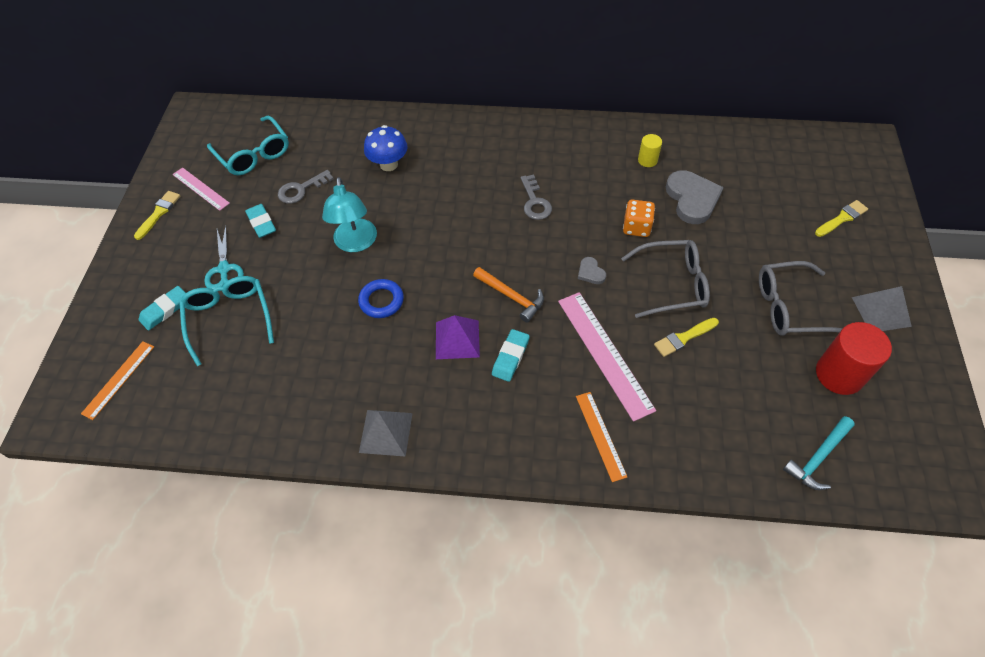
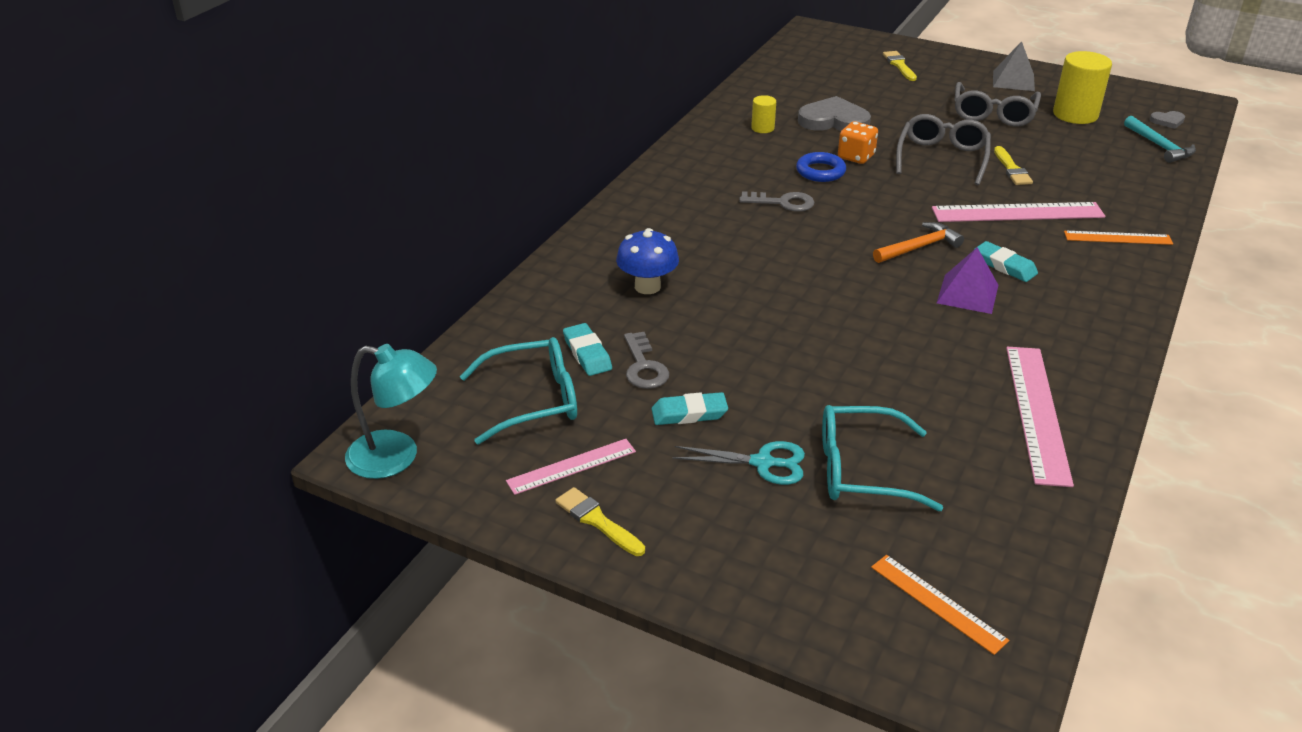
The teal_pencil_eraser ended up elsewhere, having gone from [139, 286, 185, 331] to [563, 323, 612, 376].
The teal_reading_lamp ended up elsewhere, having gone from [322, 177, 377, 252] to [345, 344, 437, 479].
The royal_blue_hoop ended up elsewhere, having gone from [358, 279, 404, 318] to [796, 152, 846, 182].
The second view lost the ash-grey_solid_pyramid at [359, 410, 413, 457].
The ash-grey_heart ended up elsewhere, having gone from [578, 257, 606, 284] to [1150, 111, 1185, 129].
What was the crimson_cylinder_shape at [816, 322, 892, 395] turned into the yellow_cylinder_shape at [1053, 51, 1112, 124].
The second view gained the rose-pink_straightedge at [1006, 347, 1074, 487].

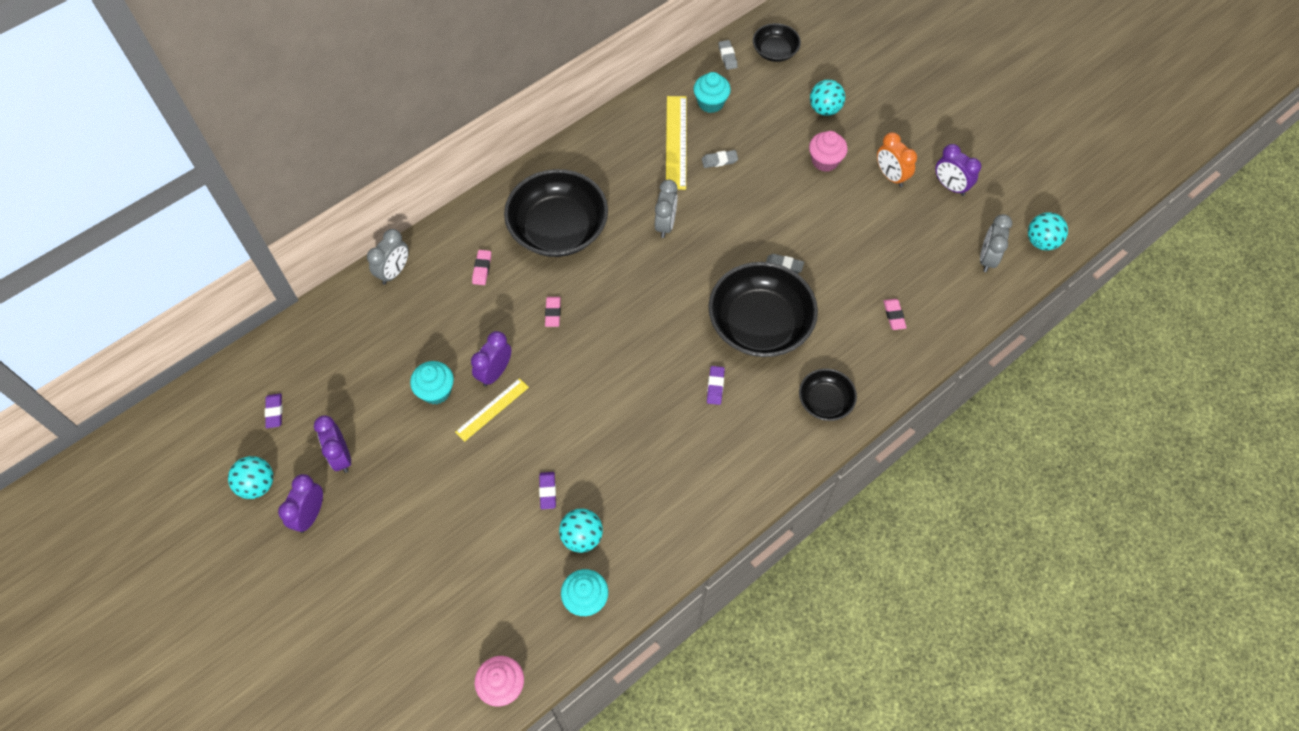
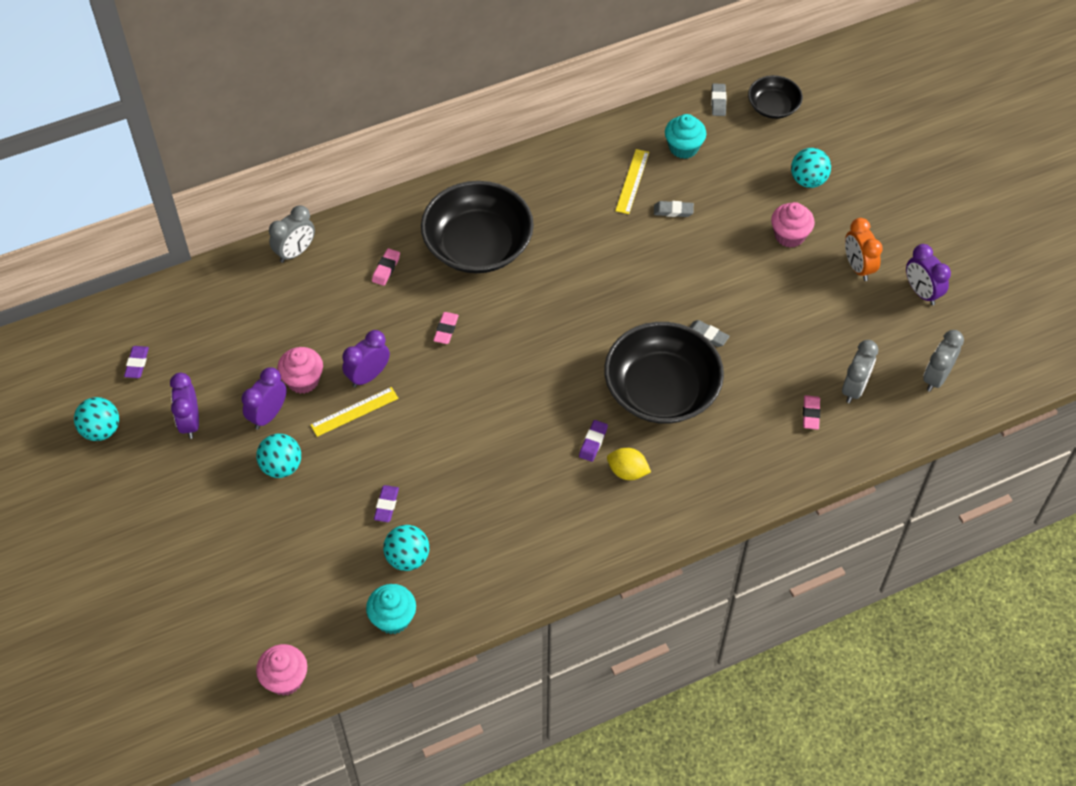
The royal_purple_bedside_clock ended up elsewhere, having gone from [278, 474, 323, 533] to [241, 367, 287, 429].
What was the teal_fairy_cake at [410, 361, 454, 404] turned into the rose-pink_fairy_cake at [277, 347, 323, 394].
The ash-grey_bedside_clock ended up elsewhere, having gone from [655, 179, 678, 238] to [842, 340, 878, 403].
The size of the yellow_straightedge at [666, 96, 687, 190] changed by a factor of 0.64.
The second view lost the ebony_serving_bowl at [799, 369, 857, 421].
The teal_play_ball ended up elsewhere, having gone from [1028, 212, 1068, 250] to [256, 434, 301, 478].
The second view gained the yellow_lemon at [607, 448, 651, 480].

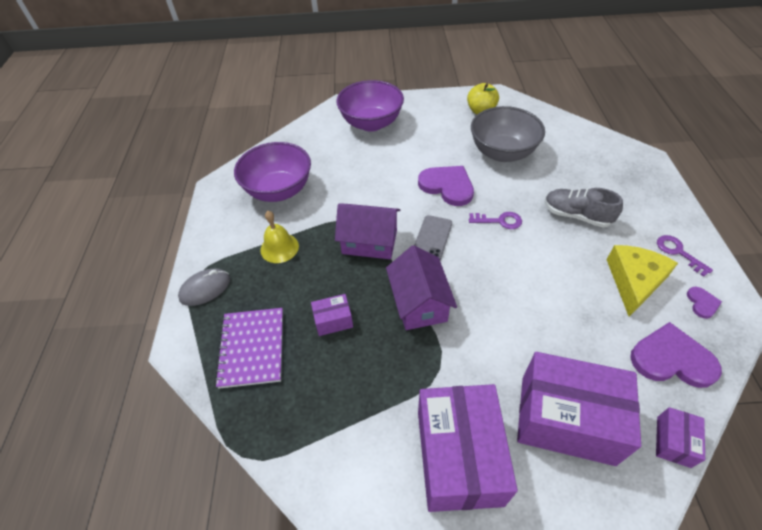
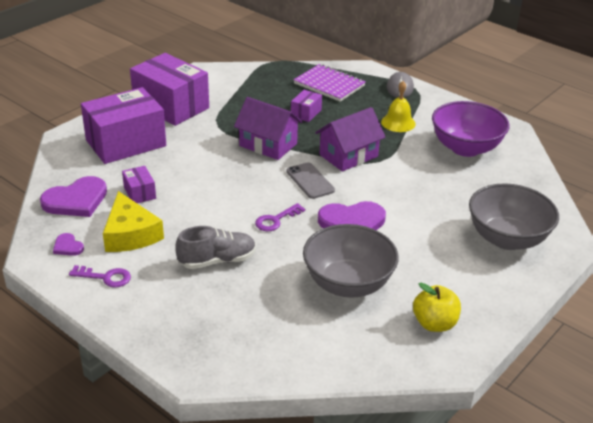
What was the royal_purple_serving_bowl at [336, 80, 404, 132] turned into the ash-grey_serving_bowl at [469, 183, 559, 250].
The royal_purple_package ended up elsewhere, having gone from [656, 407, 705, 468] to [122, 166, 156, 203].

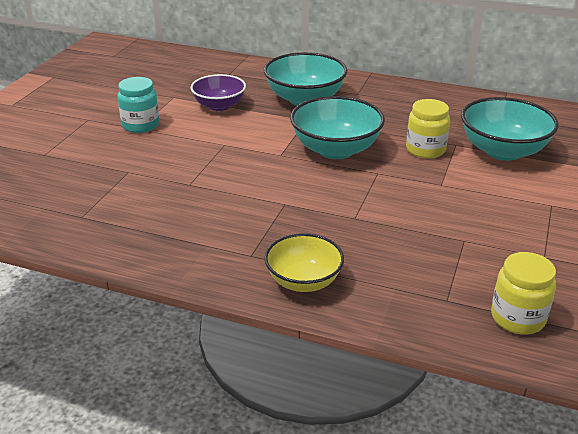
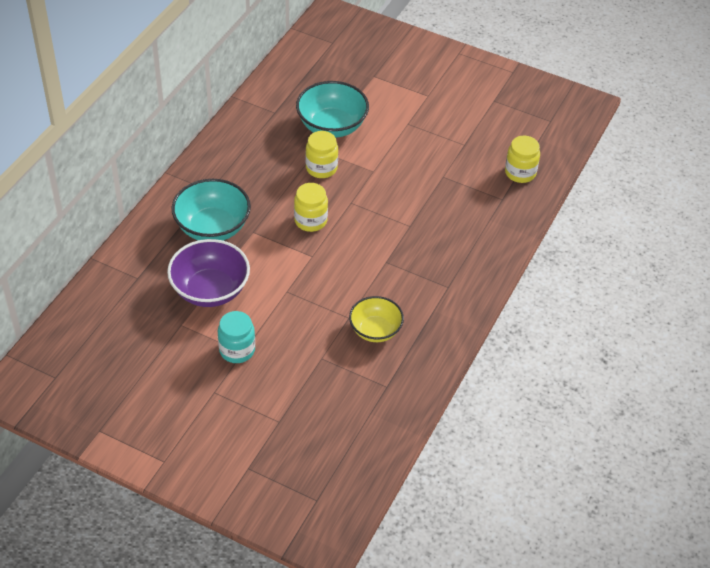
The size of the royal_purple_serving_bowl at [191, 74, 246, 111] changed by a factor of 1.52.
The yellow_serving_bowl ended up elsewhere, having gone from [264, 233, 344, 292] to [349, 296, 404, 342].
Where the teal_serving_bowl stood at [290, 96, 385, 159], the yellow_jam_jar came to stand at [294, 183, 328, 232].

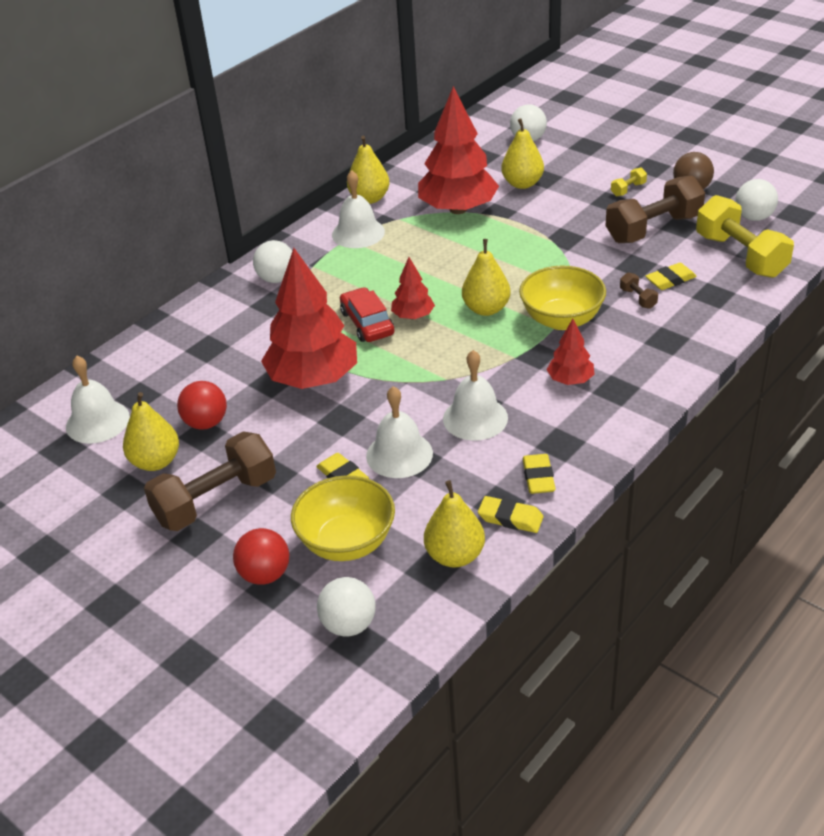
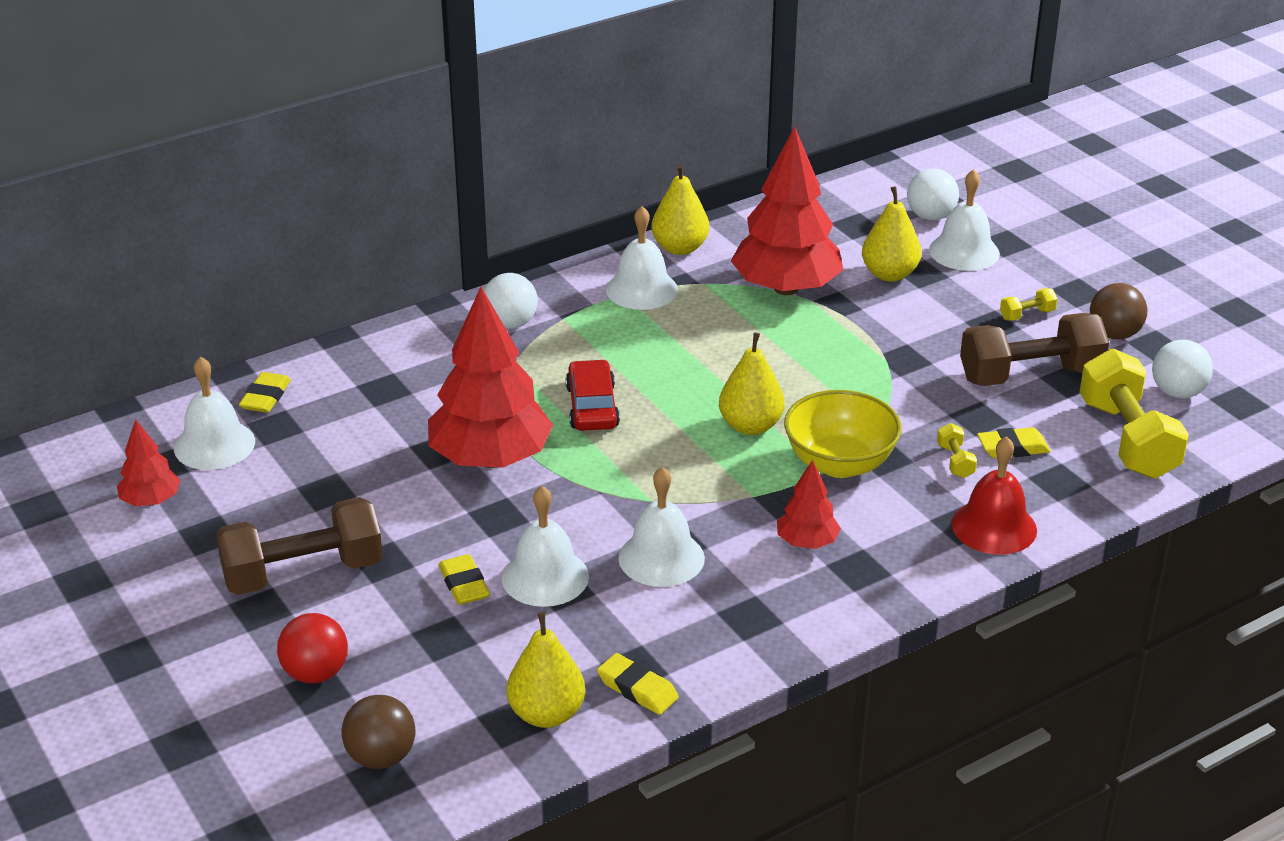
The second view lost the yellow_pear_fruit at [123, 392, 179, 471].
The second view lost the crimson_play_ball at [177, 381, 227, 429].
The second view lost the yellow_serving_bowl at [291, 475, 395, 561].
What was the pure_white_play_ball at [317, 577, 376, 636] turned into the brown_play_ball at [342, 695, 416, 769].
The crimson_tree ended up elsewhere, having gone from [391, 257, 435, 319] to [117, 420, 180, 506].
The yellow_pencil_eraser ended up elsewhere, having gone from [523, 454, 556, 494] to [239, 372, 291, 413].
What was the brown_free_weight at [620, 272, 658, 309] turned into the yellow_free_weight at [937, 423, 977, 478].
The second view gained the pure_white_school_bell at [929, 169, 1000, 271].
The second view gained the crimson_school_bell at [952, 436, 1037, 555].

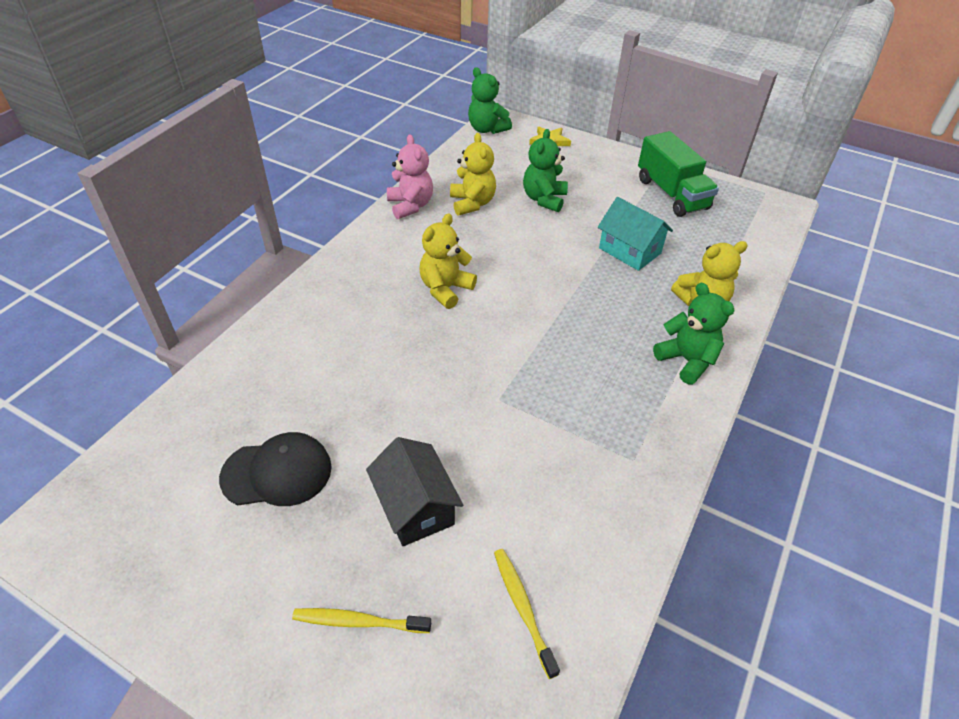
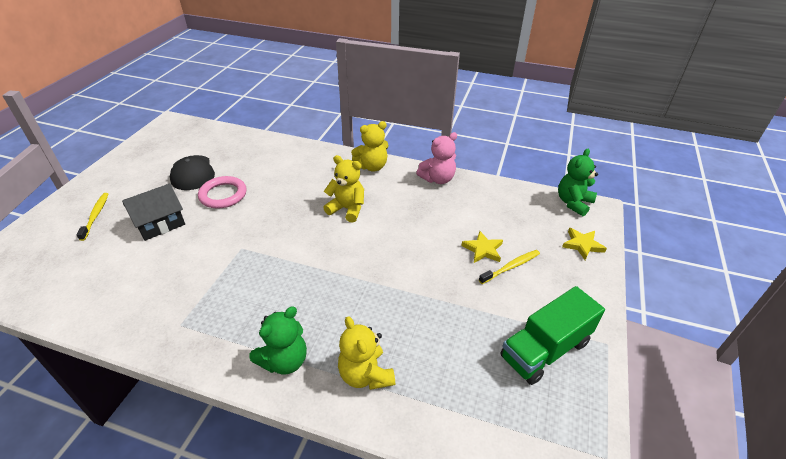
The yellow_teddy ended up elsewhere, having gone from [450, 133, 496, 216] to [351, 121, 388, 171].
The yellow_dental_brush ended up elsewhere, having gone from [494, 549, 560, 679] to [479, 250, 540, 284].
Where the green_teddy stood at [523, 129, 568, 212], the yellow_star came to stand at [461, 231, 503, 263].
The second view lost the teal_cottage at [598, 197, 673, 271].
The second view gained the rose-pink_hoop at [198, 176, 247, 209].

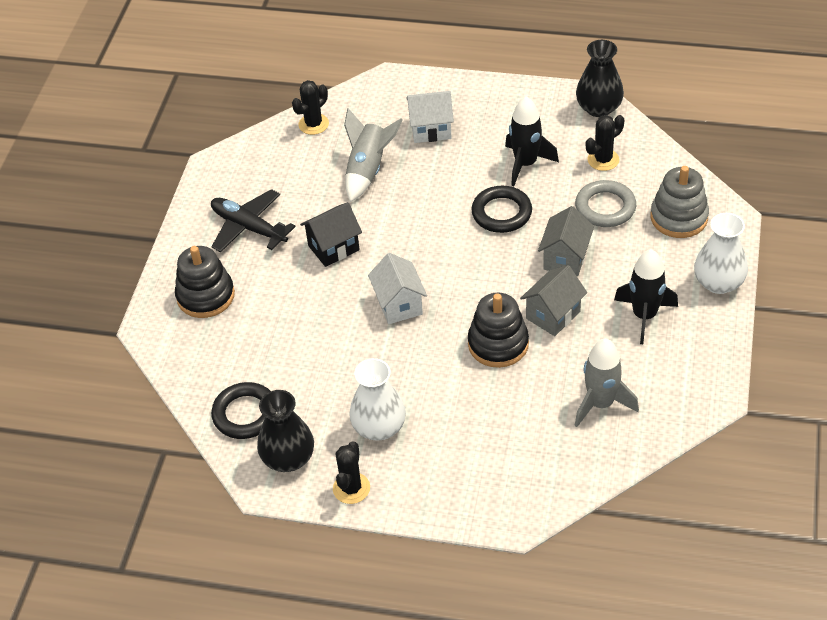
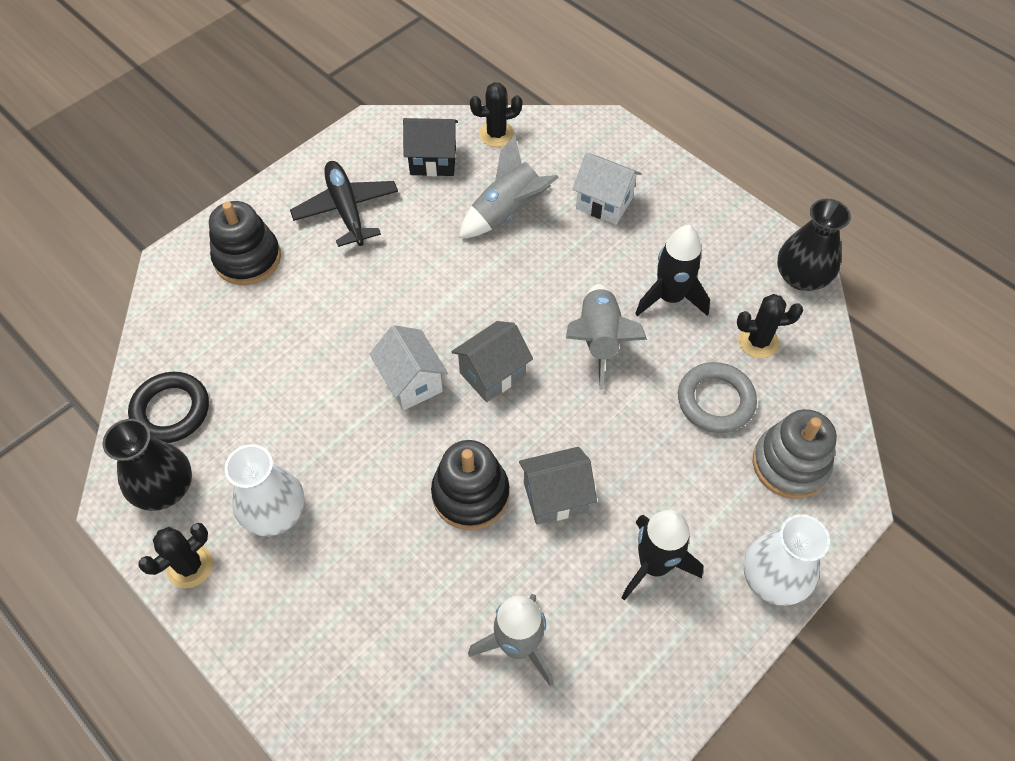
The ebony_cottage ended up elsewhere, having gone from [300, 202, 362, 267] to [403, 118, 458, 176].
The pure_white_cottage at [368, 253, 427, 324] ended up facing another way, 45 degrees counterclockwise from before.
Where the ebony_hoop stood at [471, 186, 532, 233], the ash-grey_spaceship came to stand at [566, 284, 647, 390].
The ash-grey_cottage ended up elsewhere, having gone from [538, 206, 594, 276] to [451, 321, 533, 402].

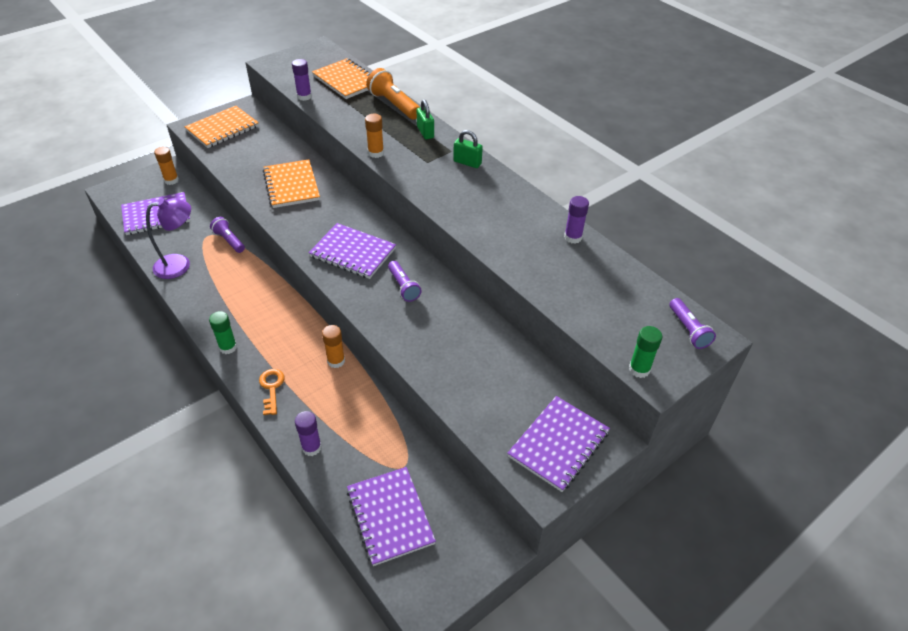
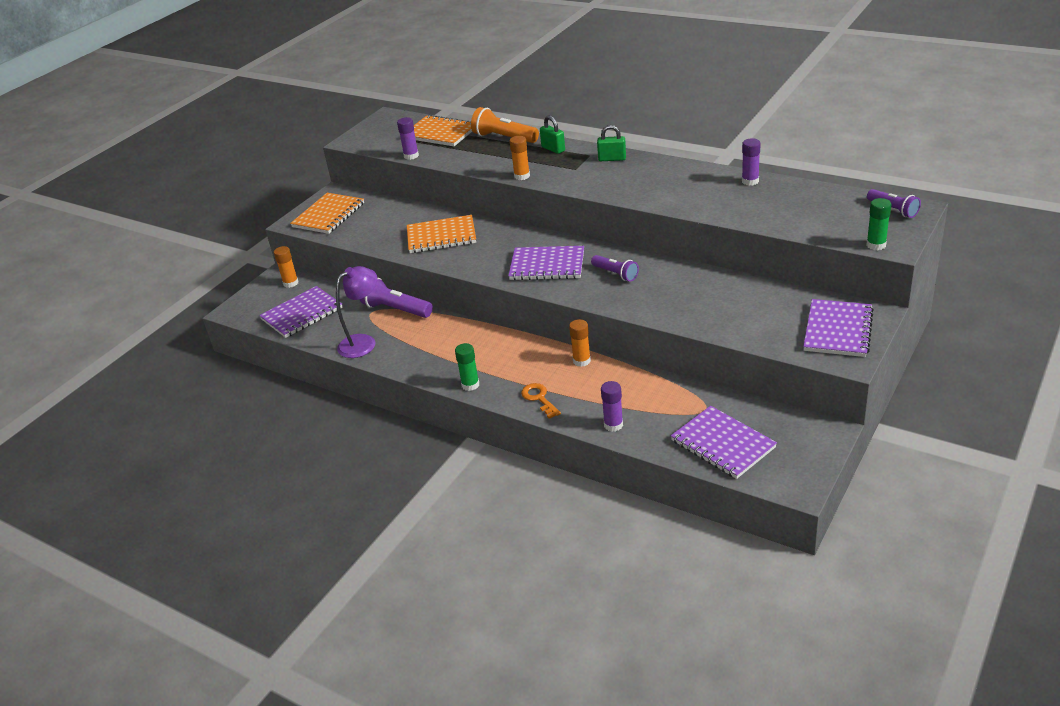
The size of the royal_purple_torch at [210, 217, 245, 253] changed by a factor of 1.55.
The orange-coloured_notebook at [263, 159, 320, 208] ended up facing another way, 60 degrees counterclockwise from before.

